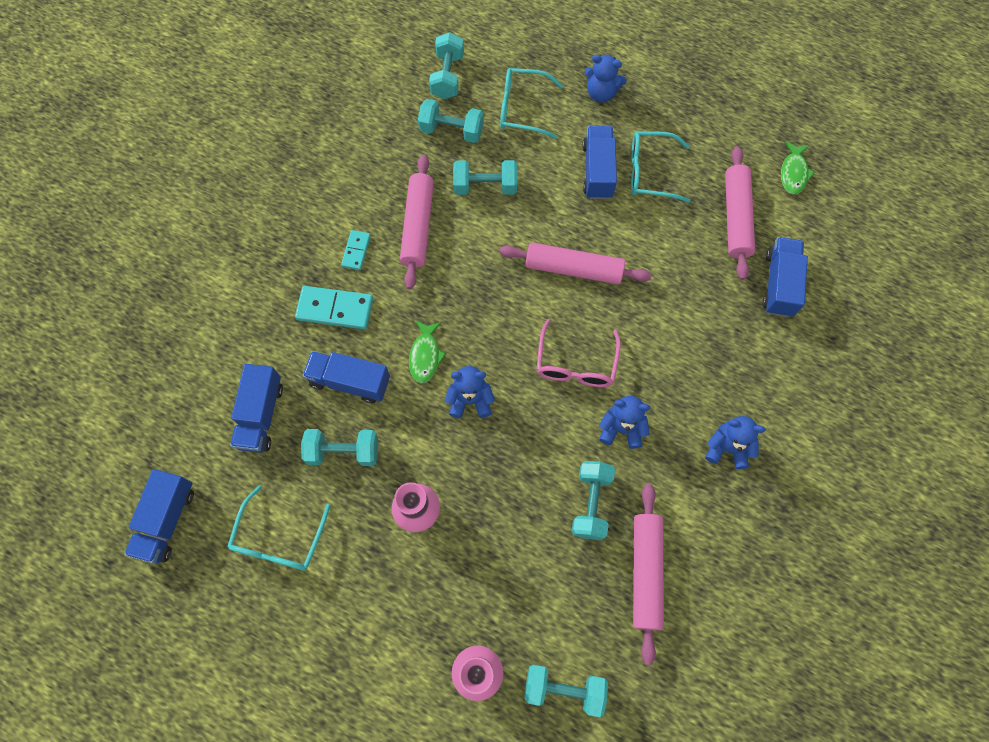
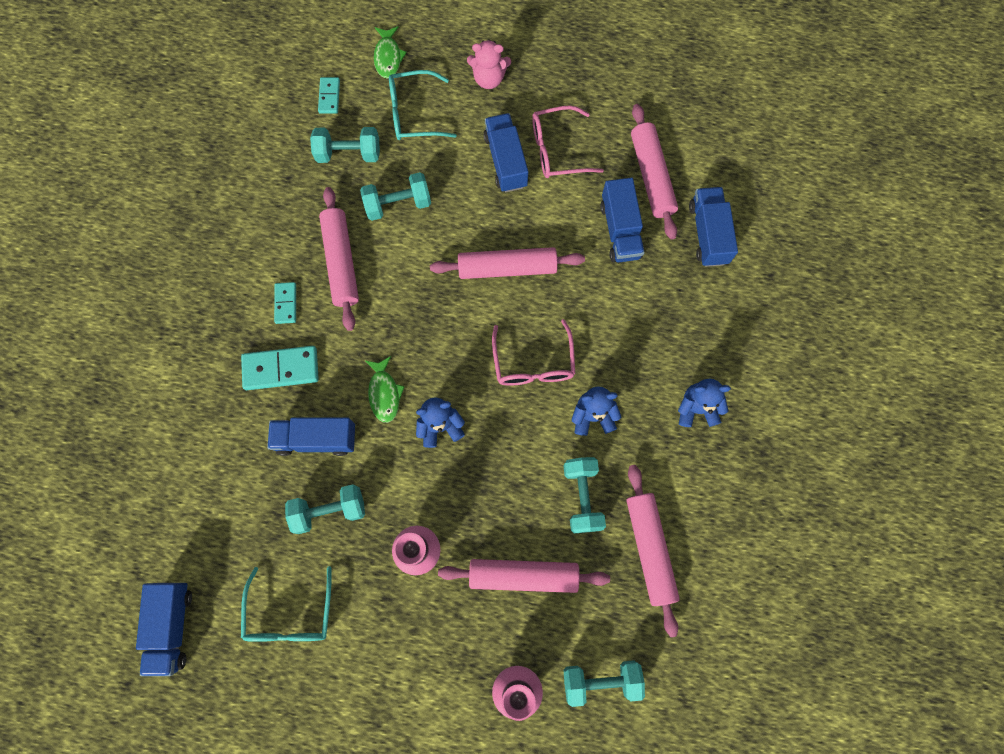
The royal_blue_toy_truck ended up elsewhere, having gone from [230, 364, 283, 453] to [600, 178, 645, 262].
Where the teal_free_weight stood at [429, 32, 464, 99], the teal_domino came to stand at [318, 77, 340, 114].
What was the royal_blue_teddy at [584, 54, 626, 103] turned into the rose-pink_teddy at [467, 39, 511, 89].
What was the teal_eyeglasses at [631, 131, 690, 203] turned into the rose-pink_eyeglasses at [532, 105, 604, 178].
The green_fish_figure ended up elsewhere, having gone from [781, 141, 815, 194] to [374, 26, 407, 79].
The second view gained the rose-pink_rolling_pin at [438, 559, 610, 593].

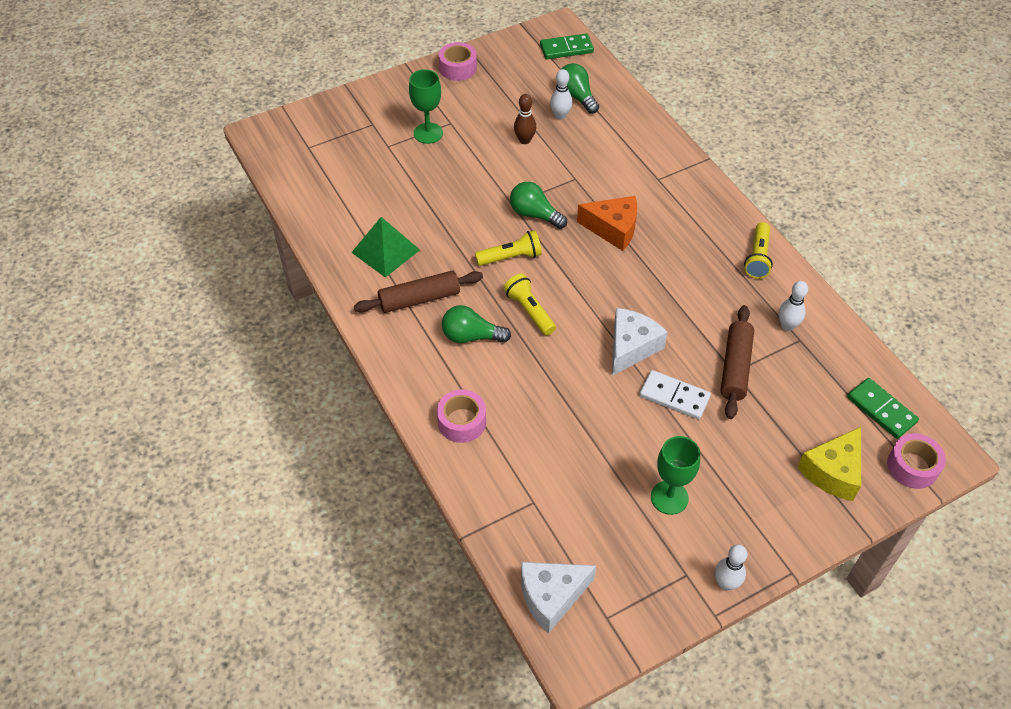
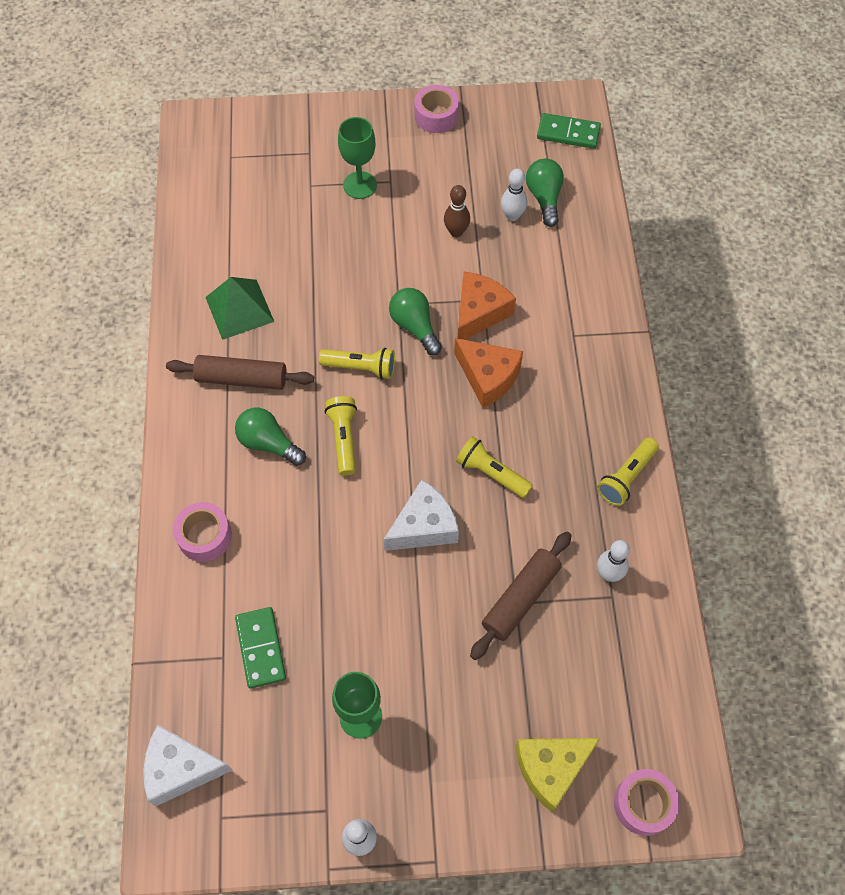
The second view lost the pure_white_domino at [640, 370, 711, 419].
The green_domino ended up elsewhere, having gone from [847, 378, 919, 439] to [235, 607, 286, 689].
The second view gained the yellow_torch at [456, 436, 533, 498].
The second view gained the orange-coloured_piece_of_cheese at [458, 272, 516, 340].

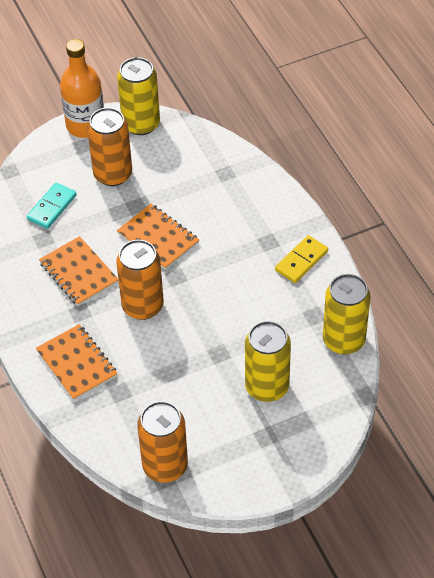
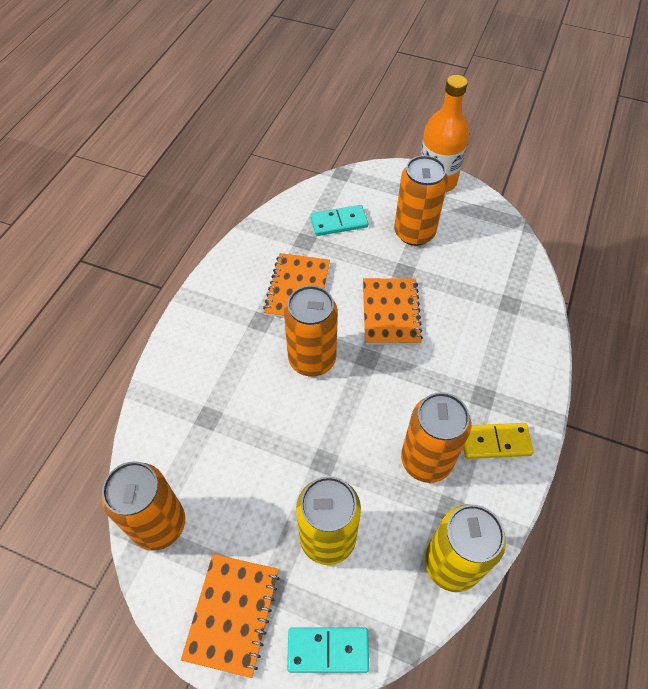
The orange-coloured_notebook ended up elsewhere, having gone from [36, 324, 118, 400] to [181, 554, 280, 678].
The second view lost the yellow_can at [117, 57, 160, 135].
The second view gained the teal_domino at [287, 627, 369, 673].
The second view gained the orange-coloured_can at [401, 392, 471, 483].

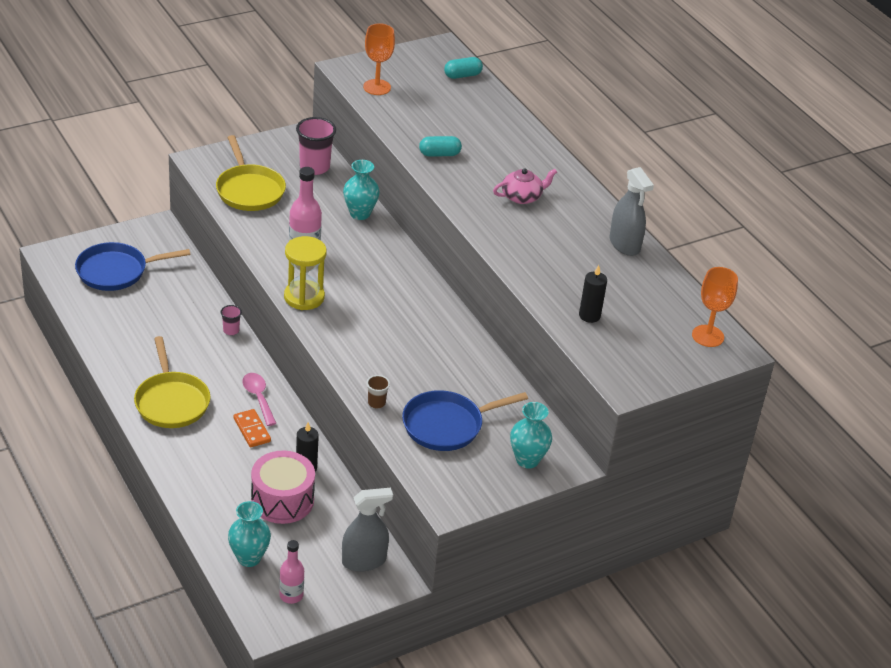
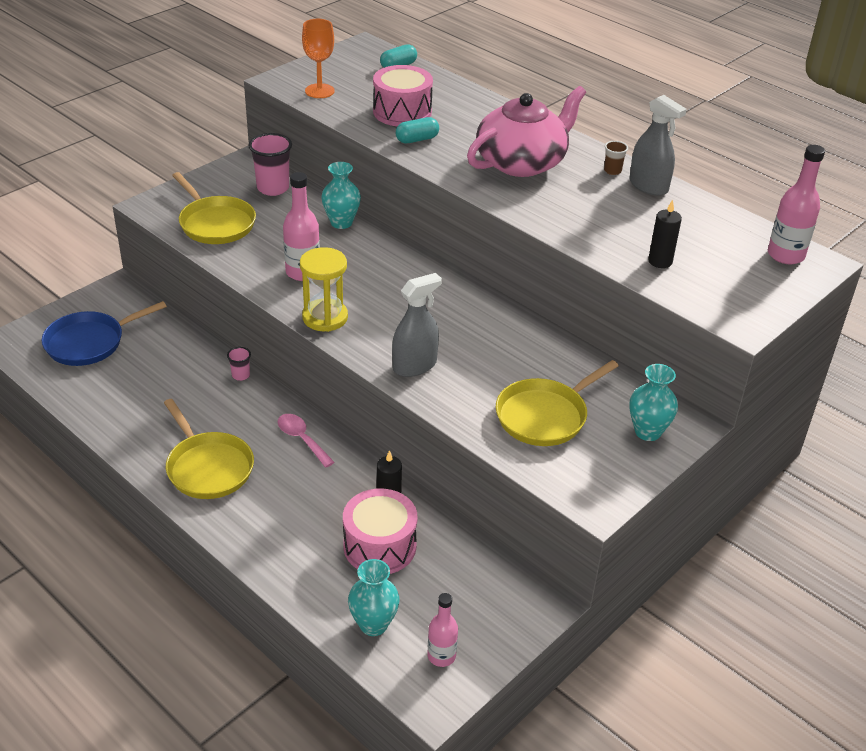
The second view lost the orange-coloured_domino at [233, 409, 271, 447].
The ash-grey_sprayer ended up elsewhere, having gone from [342, 488, 393, 572] to [392, 273, 442, 377].
The brown_tumbler ended up elsewhere, having gone from [367, 375, 390, 408] to [604, 141, 628, 175].
What was the royal_blue_skillet at [402, 390, 528, 451] turned into the yellow_skillet at [496, 360, 619, 446].
The size of the rose-pink_tea_pot at [493, 169, 557, 204] changed by a factor of 2.06.
Where the orange-coloured_wine_glass stood at [692, 267, 738, 347], the rose-pink_flask came to stand at [768, 145, 825, 264].
The second view gained the rose-pink_snare_drum at [373, 65, 433, 126].

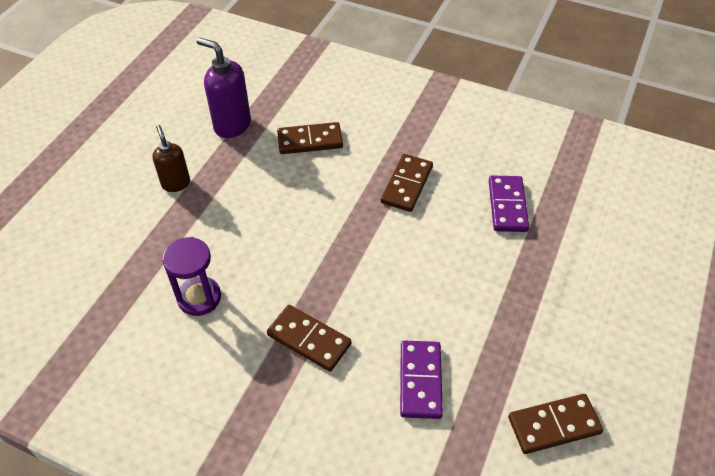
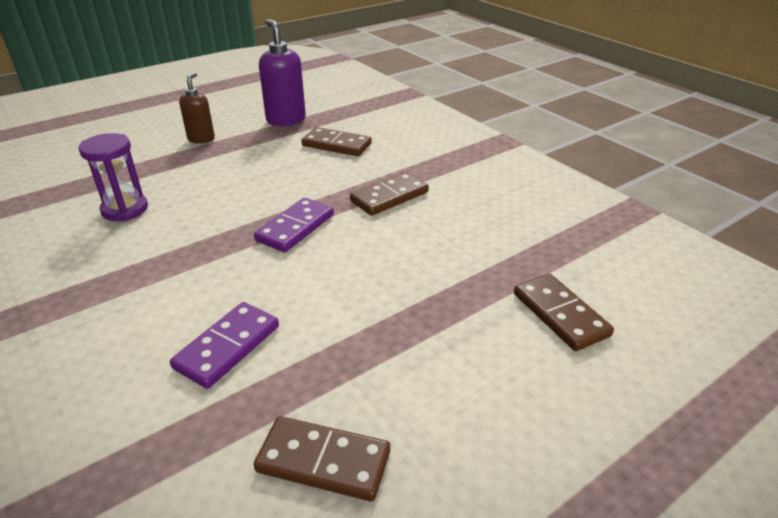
The brown_domino ended up elsewhere, having gone from [267, 305, 351, 372] to [514, 274, 614, 351].
The royal_purple_domino ended up elsewhere, having gone from [489, 176, 529, 232] to [254, 198, 334, 252].

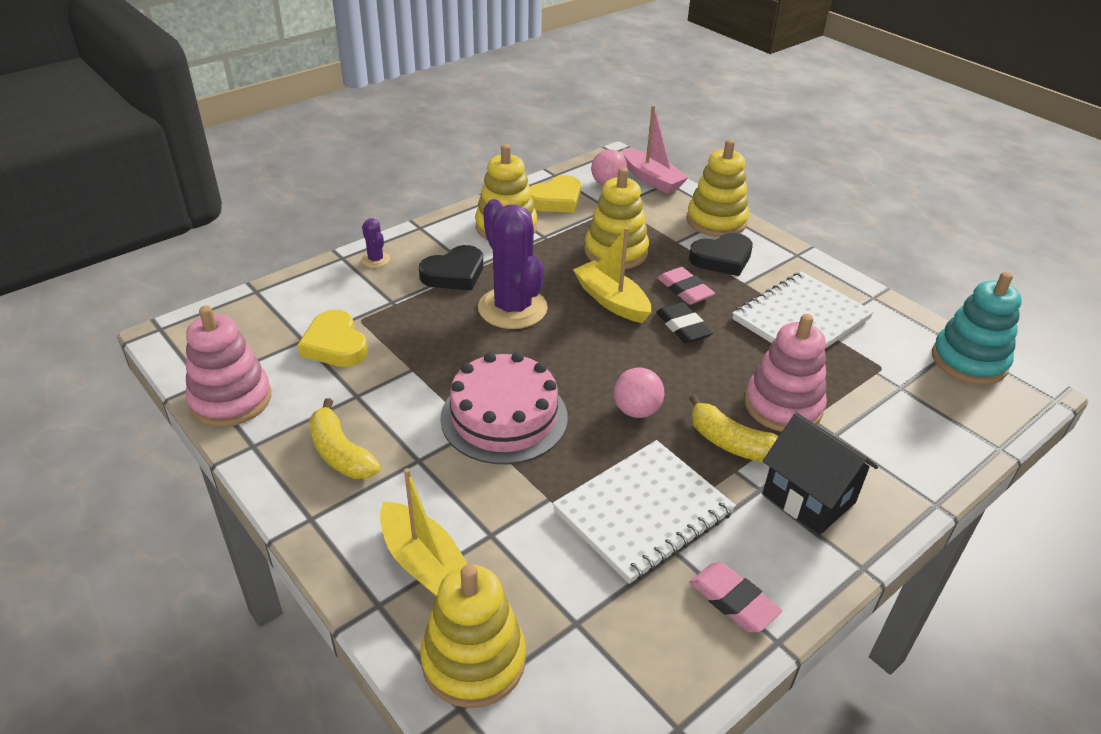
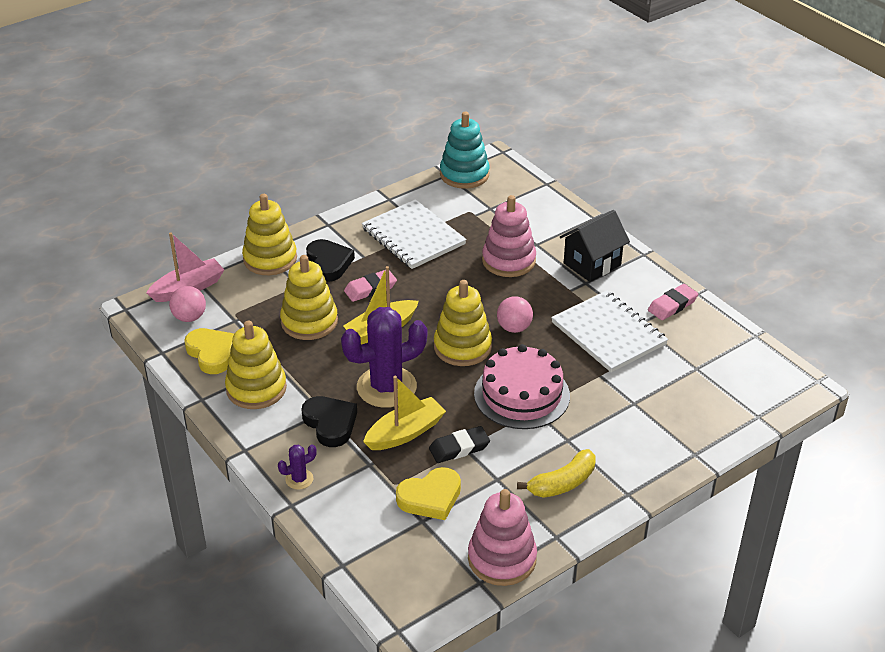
The yellow_toy_boat ended up elsewhere, having gone from [380, 468, 467, 597] to [363, 376, 446, 450].
The yellow_ring_stacker ended up elsewhere, having gone from [420, 564, 526, 708] to [434, 280, 492, 366].
The ebony_pencil_eraser ended up elsewhere, having gone from [656, 302, 713, 343] to [429, 426, 490, 463].
The second view lost the yellow_banana at [689, 395, 779, 462].

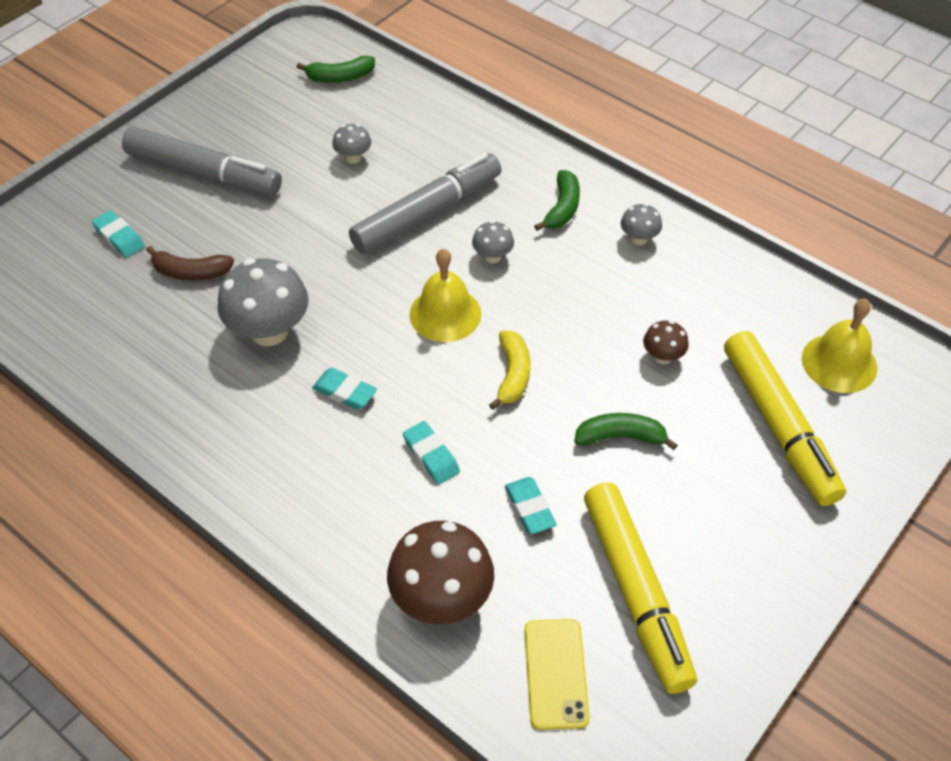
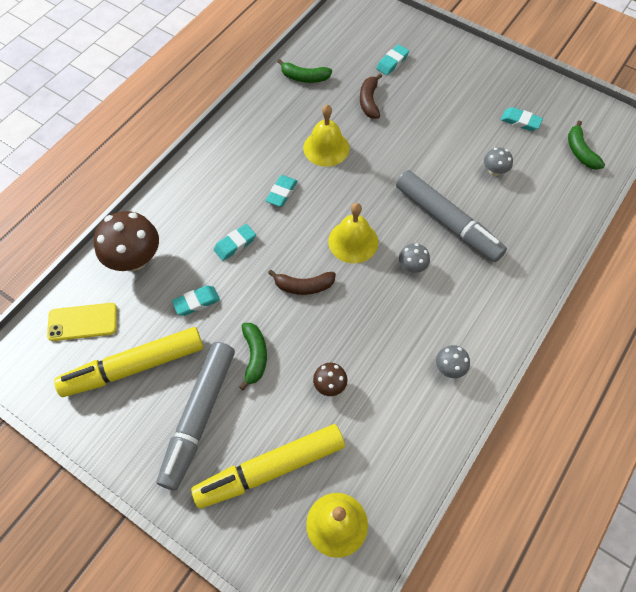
The ash-grey_felt_pen ended up elsewhere, having gone from [122, 127, 282, 196] to [157, 342, 235, 491].
Where the ash-grey_fungus stood at [217, 258, 309, 346], the yellow_school_bell came to stand at [303, 104, 349, 167].
What was the yellow_banana at [489, 331, 530, 410] turned into the brown_banana at [268, 270, 336, 295].
The green_banana ended up elsewhere, having gone from [534, 170, 580, 231] to [278, 59, 332, 83].
The second view gained the teal_pencil_eraser at [501, 107, 543, 131].

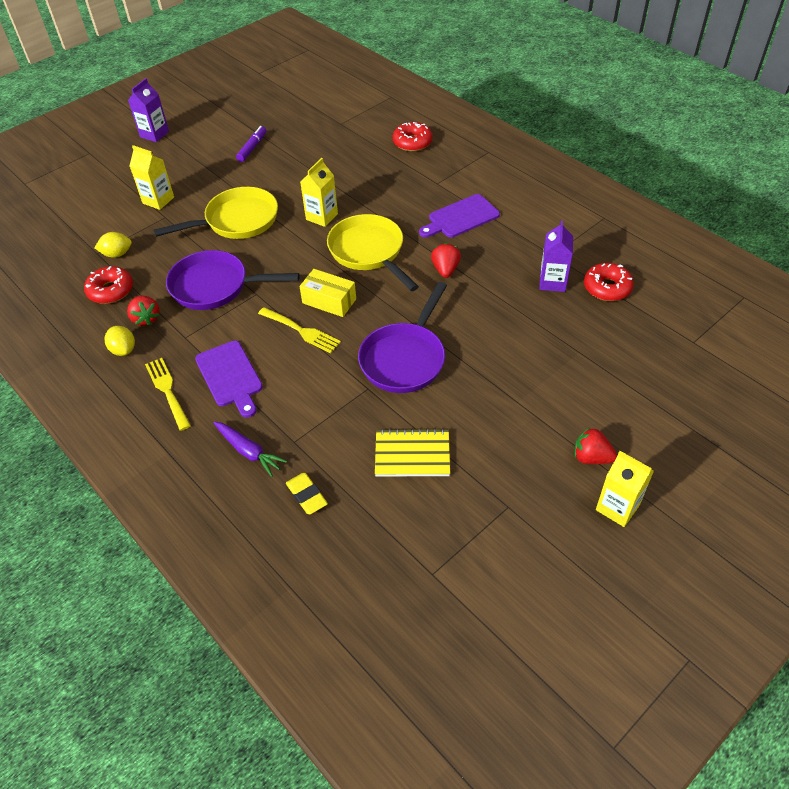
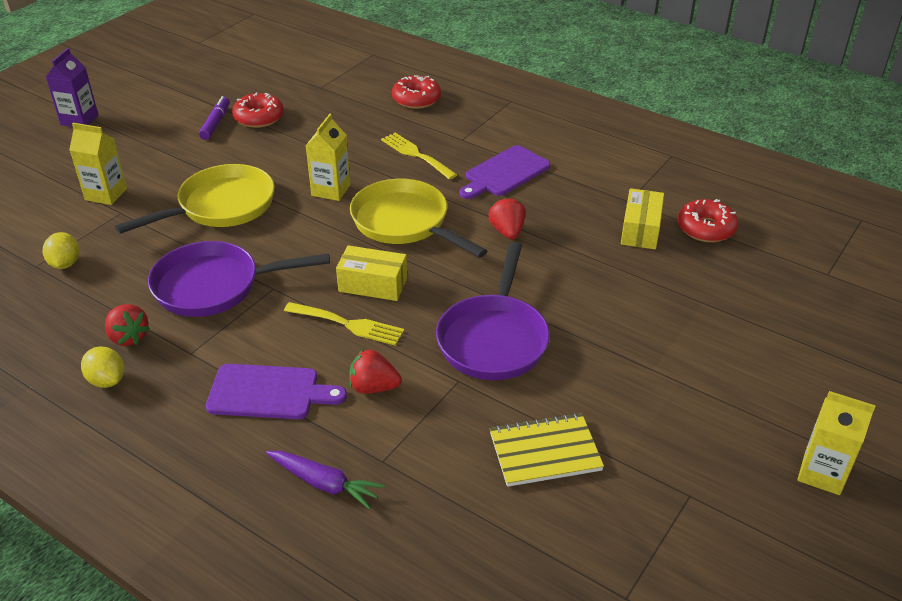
The crimson_glazed_donut ended up elsewhere, having gone from [84, 266, 133, 304] to [232, 92, 284, 128].
The yellow_lemon at [95, 232, 132, 258] ended up facing another way, 75 degrees counterclockwise from before.
The yellow_fork ended up elsewhere, having gone from [145, 358, 191, 431] to [381, 133, 457, 180].
The royal_purple_cutting_board at [195, 341, 263, 418] ended up facing another way, 45 degrees counterclockwise from before.
The second view lost the yellow_pencil_eraser at [286, 473, 328, 514].
Where the royal_purple_carton stood at [539, 220, 573, 292], the yellow_package came to stand at [621, 188, 664, 249].
The crimson_berry ended up elsewhere, having gone from [574, 427, 617, 464] to [349, 349, 402, 394].

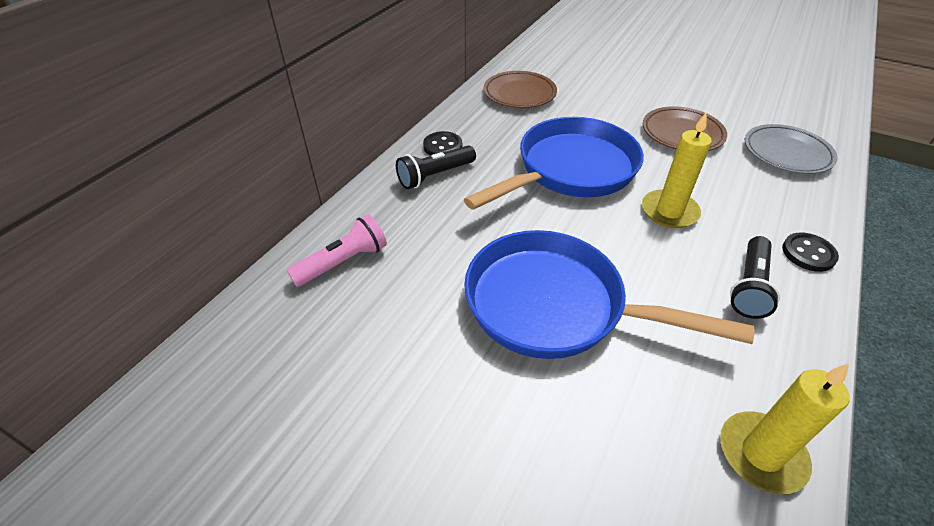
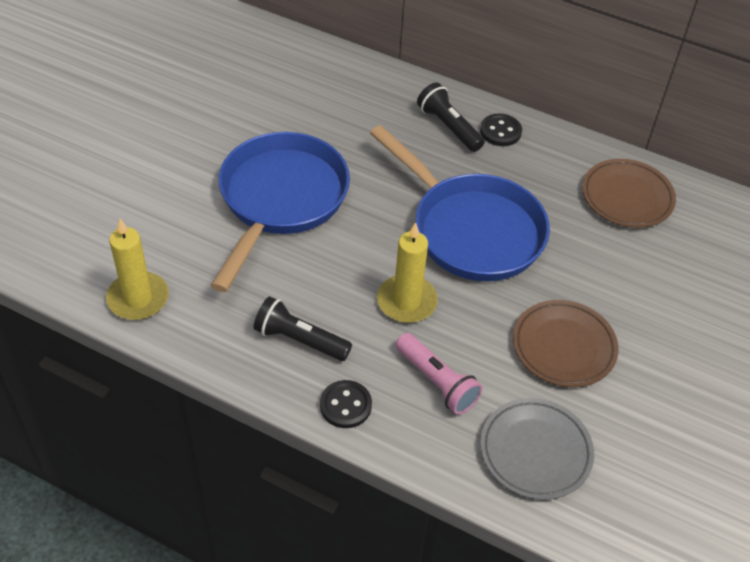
The rose-pink_torch ended up elsewhere, having gone from [287, 214, 387, 287] to [396, 333, 482, 415].

